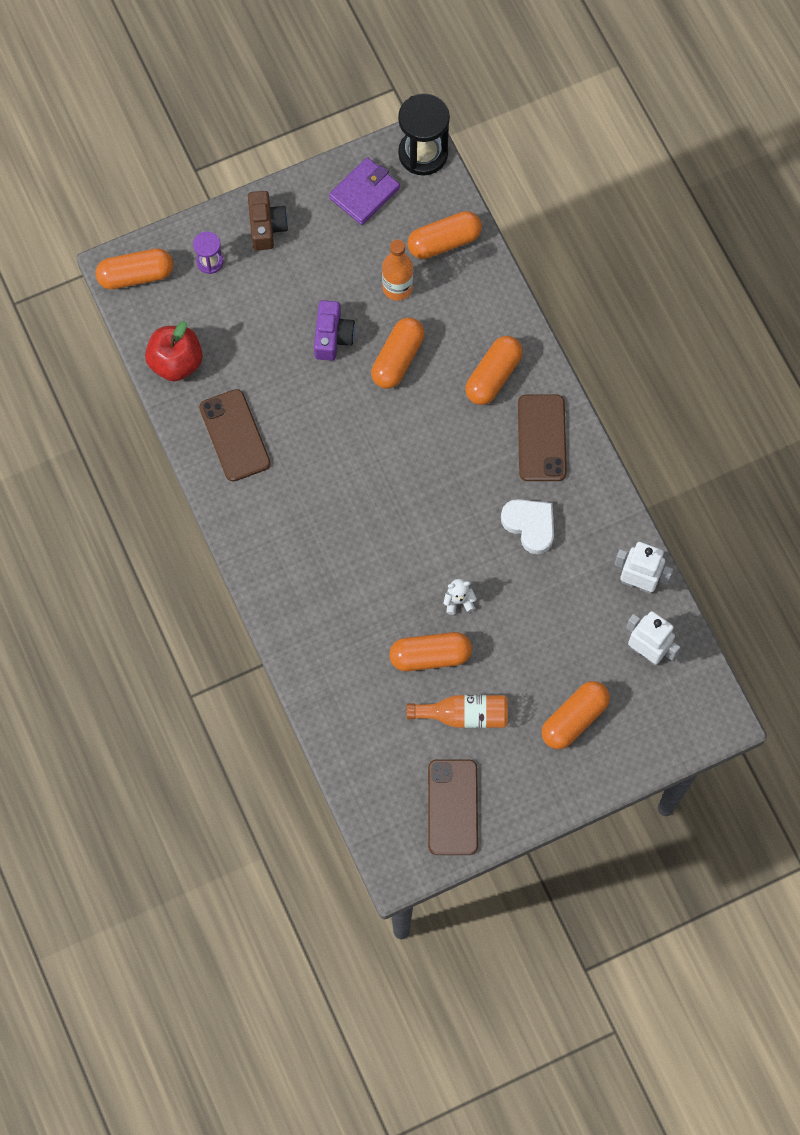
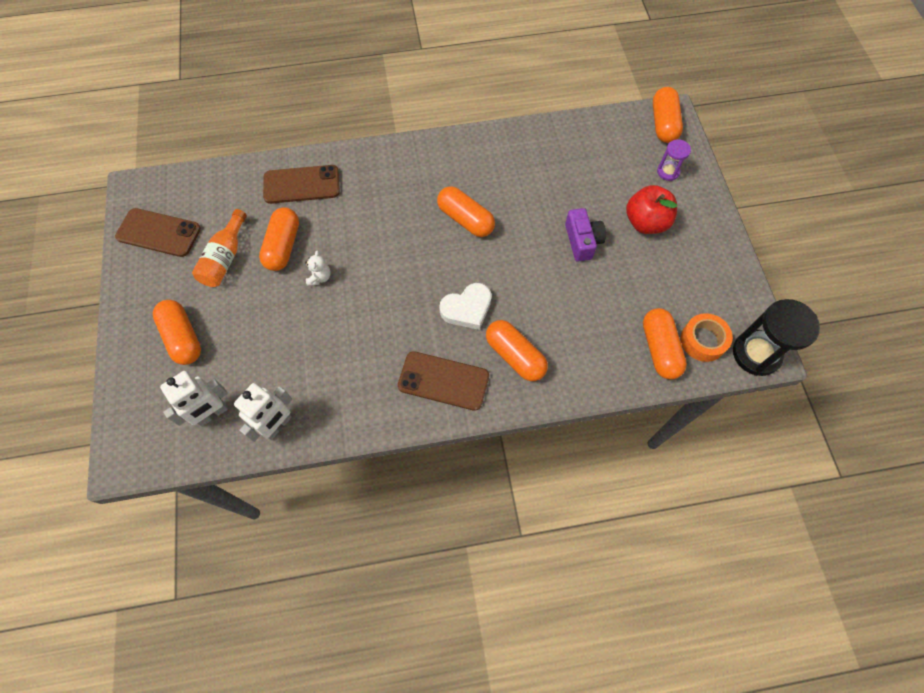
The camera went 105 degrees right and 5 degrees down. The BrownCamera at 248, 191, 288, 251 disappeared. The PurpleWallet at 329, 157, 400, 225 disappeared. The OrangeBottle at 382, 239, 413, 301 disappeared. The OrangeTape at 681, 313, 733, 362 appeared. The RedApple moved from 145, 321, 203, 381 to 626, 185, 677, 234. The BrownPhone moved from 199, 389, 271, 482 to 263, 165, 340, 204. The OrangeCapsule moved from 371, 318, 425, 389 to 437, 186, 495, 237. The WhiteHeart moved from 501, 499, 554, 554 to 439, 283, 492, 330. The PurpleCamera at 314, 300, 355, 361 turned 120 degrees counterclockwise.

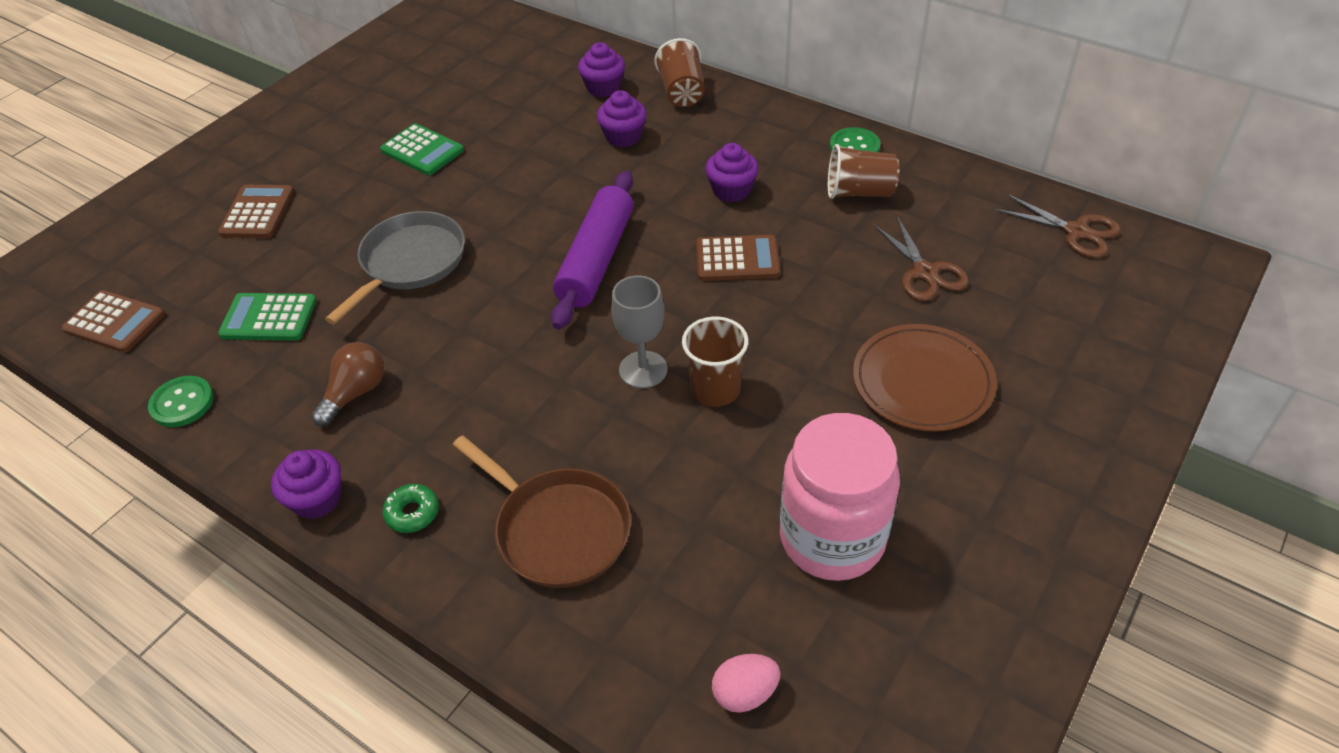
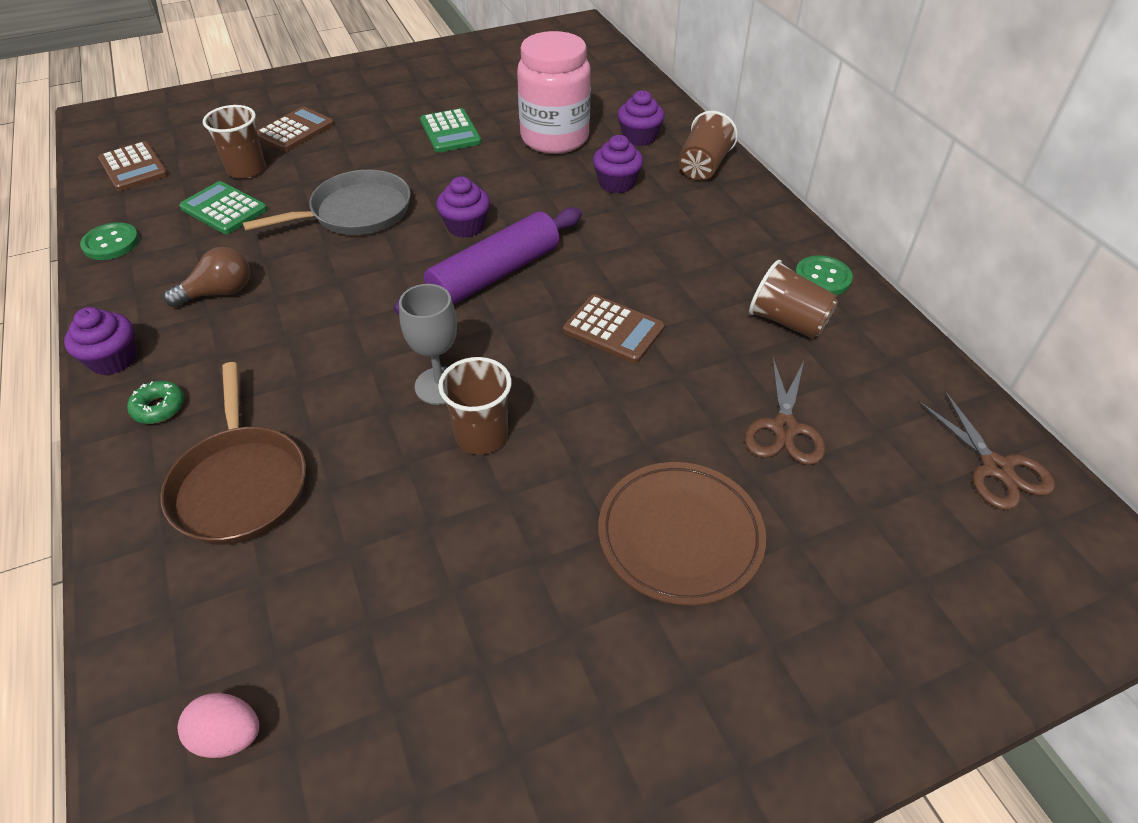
The camera went 30 degrees right and 0 degrees up. The BrownCup at 203, 105, 266, 179 appeared. The PurpleCupcake moved from 705, 143, 759, 202 to 436, 176, 490, 238. The PinkJar moved from 780, 413, 900, 581 to 517, 31, 591, 154.

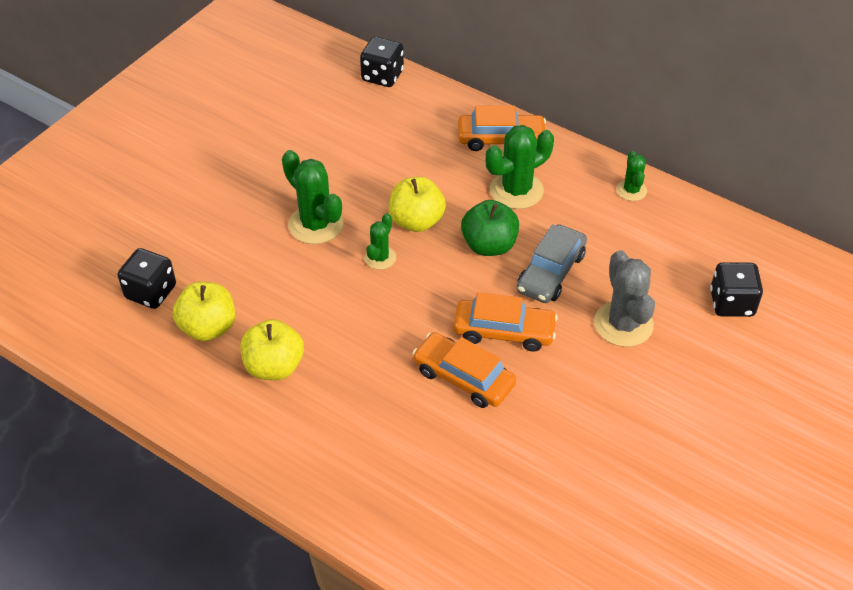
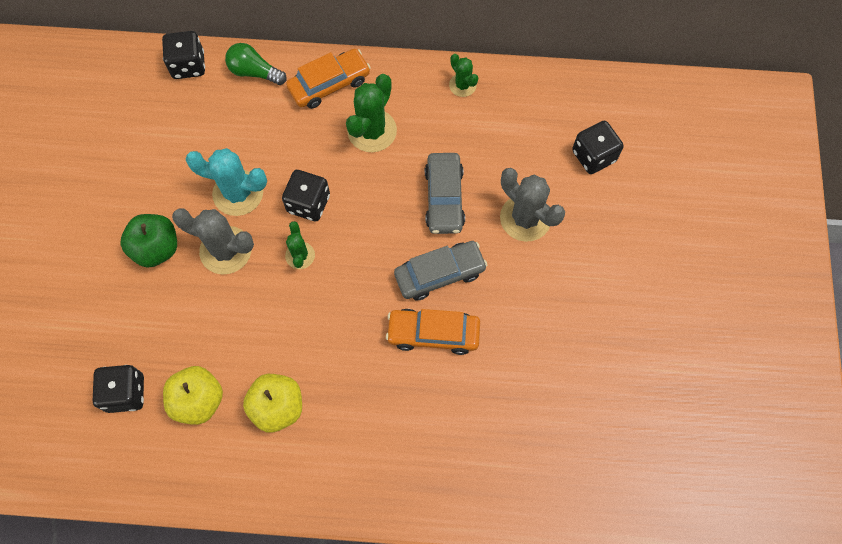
The camera went 30 degrees left and 20 degrees up. The TurquoiseCactus at 186, 148, 267, 216 appeared. The GreenLightBulb at 225, 43, 287, 85 appeared. The GreenApple moved from 461, 200, 519, 256 to 120, 214, 177, 268. The YellowApple at 389, 177, 446, 232 was replaced by the BlackDice at 282, 170, 330, 221. The GreenCactus at 282, 150, 343, 244 became the GreyCactus at 172, 208, 254, 274. The OrangeCar at 453, 292, 558, 352 became the GreyCar at 394, 241, 487, 301.

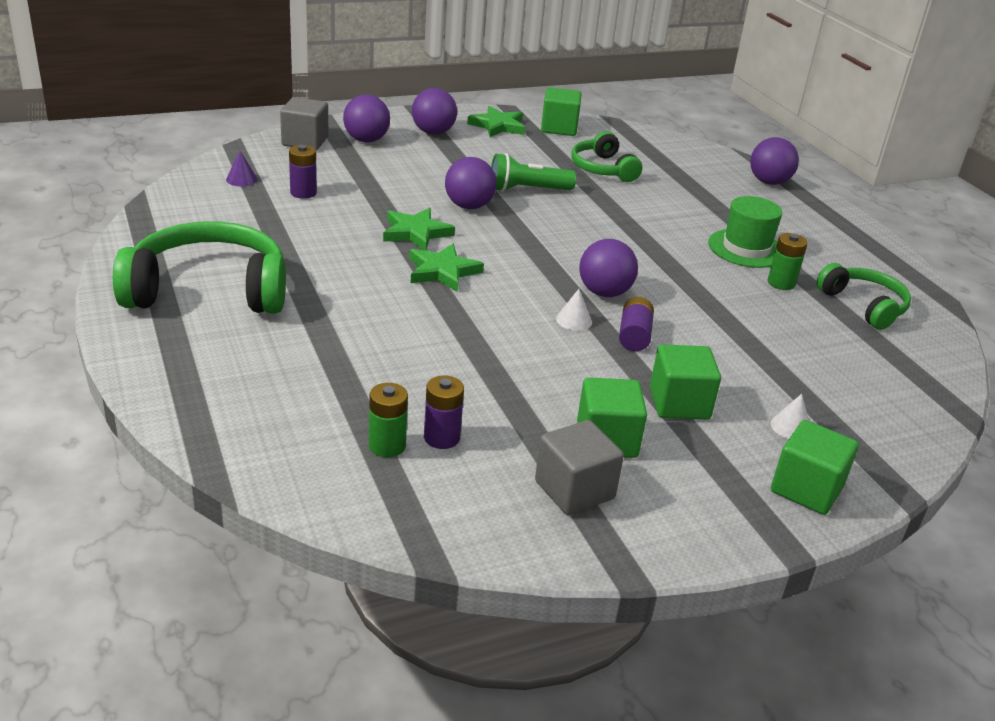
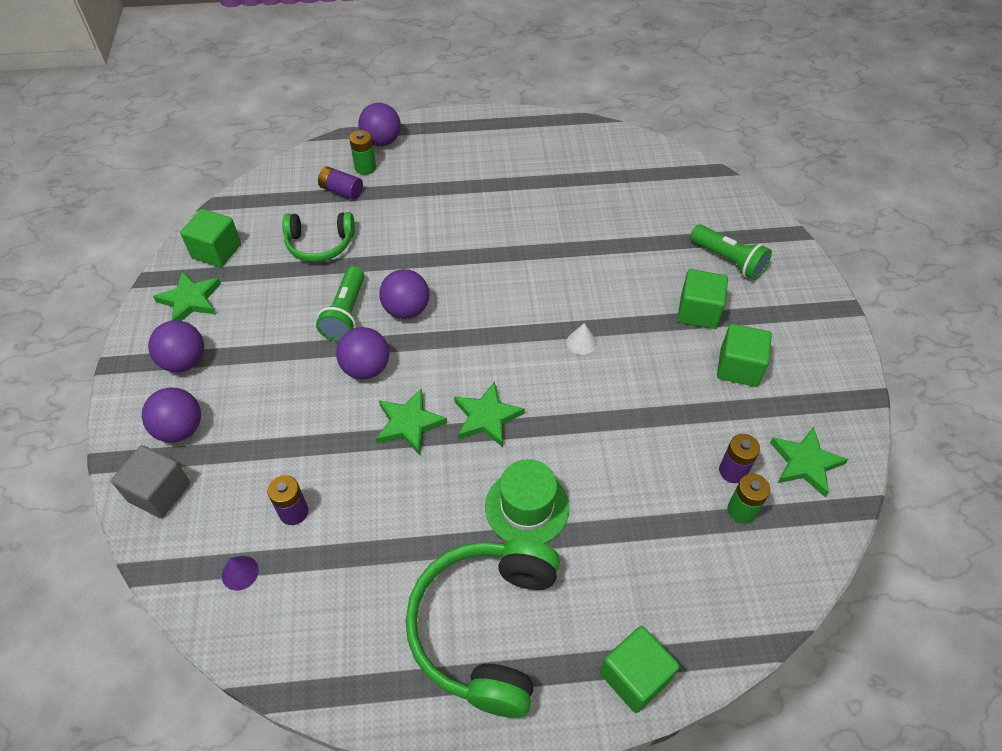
The camera went 70 degrees left and 20 degrees up. The GreyCube at 535, 420, 624, 515 disappeared. The GreenHeadphones at 816, 263, 911, 330 disappeared. The GreenStar at 770, 427, 848, 497 appeared. The PurpleBall moved from 579, 239, 638, 297 to 379, 269, 429, 319. The PurpleBattery moved from 619, 297, 654, 351 to 318, 166, 363, 200. The GreenHat moved from 708, 196, 782, 268 to 485, 459, 569, 544. The GreenBattery moved from 768, 233, 808, 290 to 349, 130, 376, 175. The GreenCube moved from 771, 420, 859, 515 to 600, 626, 680, 713. The WhiteCone at 771, 394, 809, 439 was replaced by the GreenFlashlight at 690, 224, 772, 280.

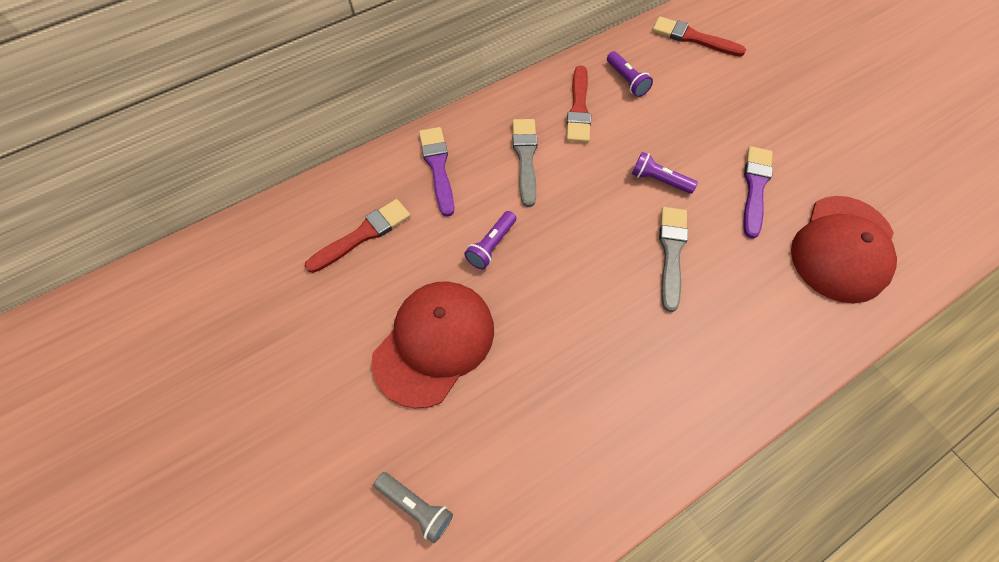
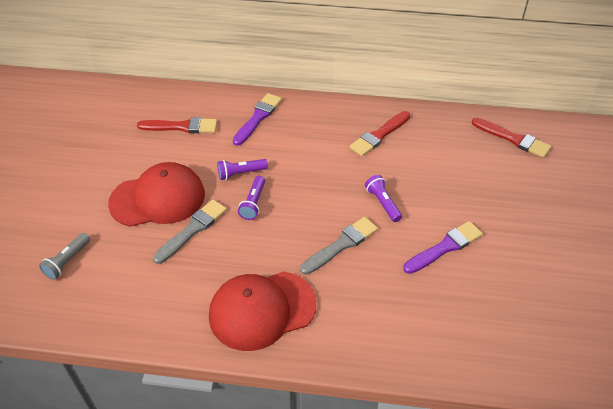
The camera went 40 degrees right and 15 degrees down. The GreyBrush moved from 512, 119, 538, 207 to 153, 199, 227, 264. The PurpleFlashlight moved from 607, 51, 653, 97 to 238, 176, 265, 220. The RedCap moved from 791, 196, 897, 303 to 209, 271, 316, 351. The GreyFlashlight at 374, 472, 453, 544 turned 45 degrees clockwise. The RedBrush at 653, 17, 746, 57 turned 150 degrees clockwise.

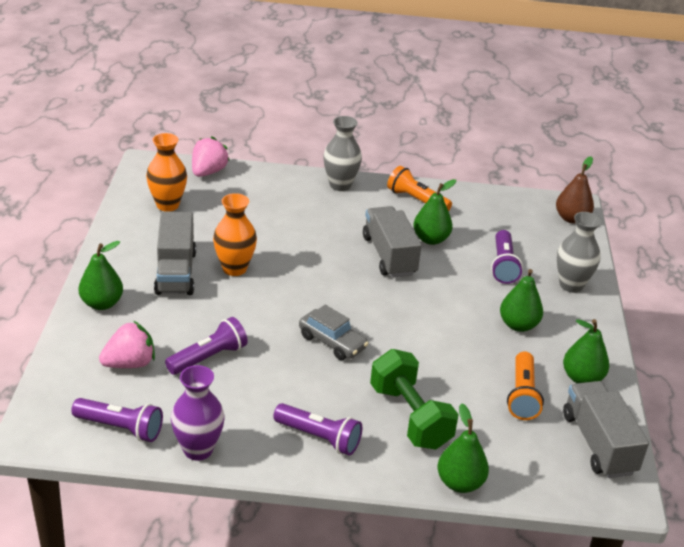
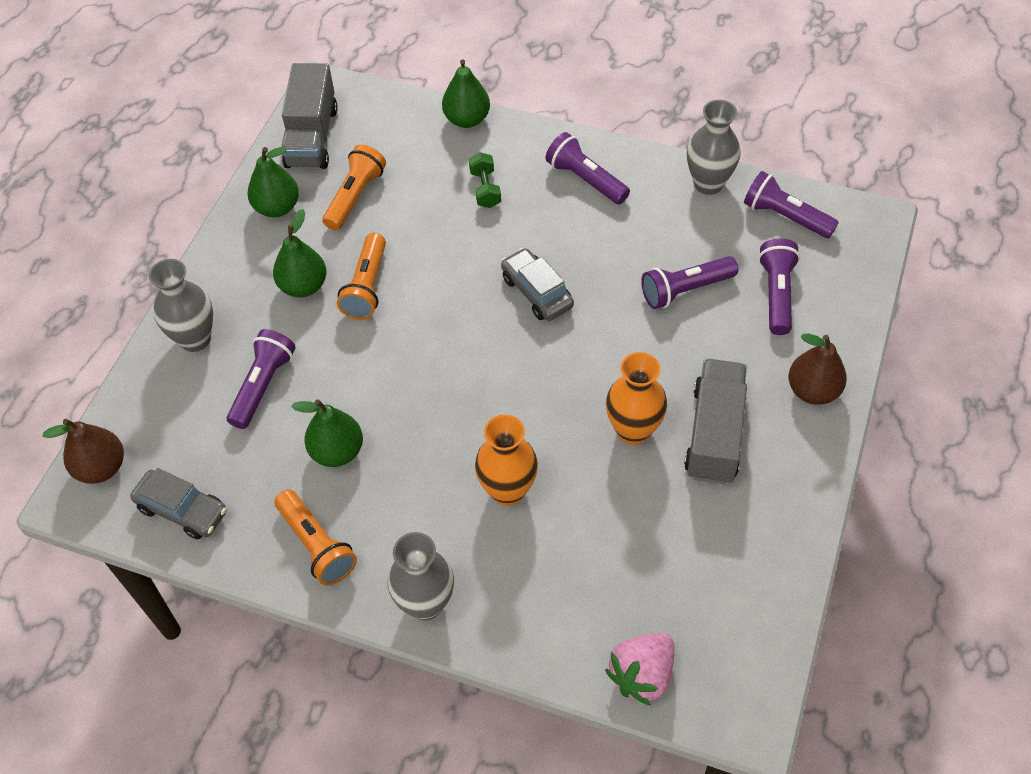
The camera went 160 degrees left and 20 degrees up. The GreyTruck at 363, 206, 422, 278 disappeared. The GreyCar at 130, 468, 227, 540 appeared. The OrangeFlashlight at 337, 233, 386, 320 appeared. The OrangeVase moved from 146, 133, 187, 212 to 475, 414, 538, 506. The PinkStrawberry at 99, 321, 155, 368 was replaced by the PurpleFlashlight at 758, 238, 800, 335. The GreenPear at 79, 241, 123, 310 became the BrownPear at 788, 334, 847, 405. The PurpleVase at 171, 365, 224, 461 became the GreyVase at 687, 100, 741, 195. The GreenDumbbell at 370, 349, 459, 450 changed to 0.50 times the size.

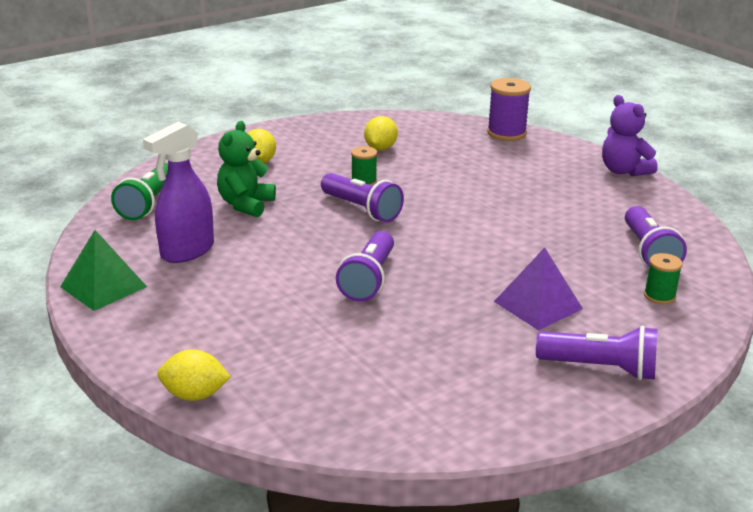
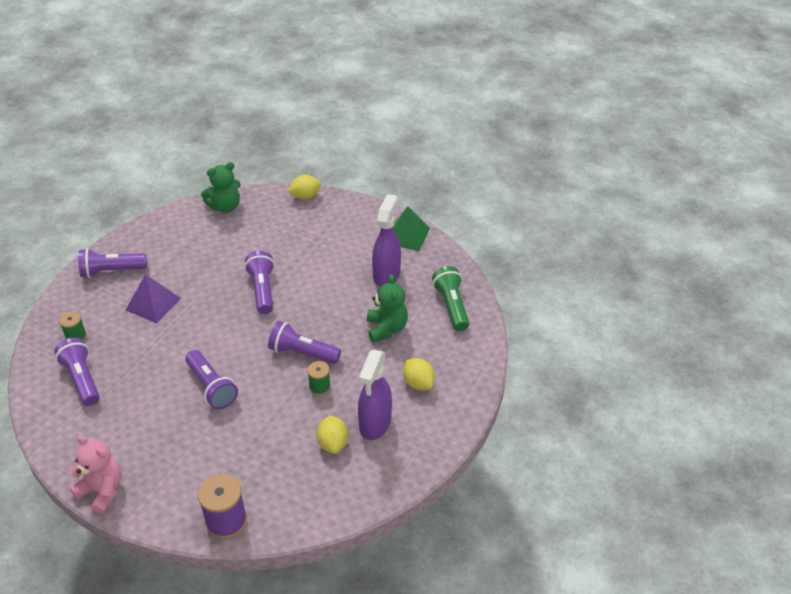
The camera went 155 degrees right and 15 degrees up. The PurpleFlashlight at 185, 350, 238, 409 appeared. The GreenTeddyBear at 201, 162, 241, 213 appeared. The PurpleSprayBottle at 358, 350, 392, 440 appeared. The PurpleTeddyBear at 602, 95, 658, 176 became the PinkTeddyBear at 69, 435, 122, 514.

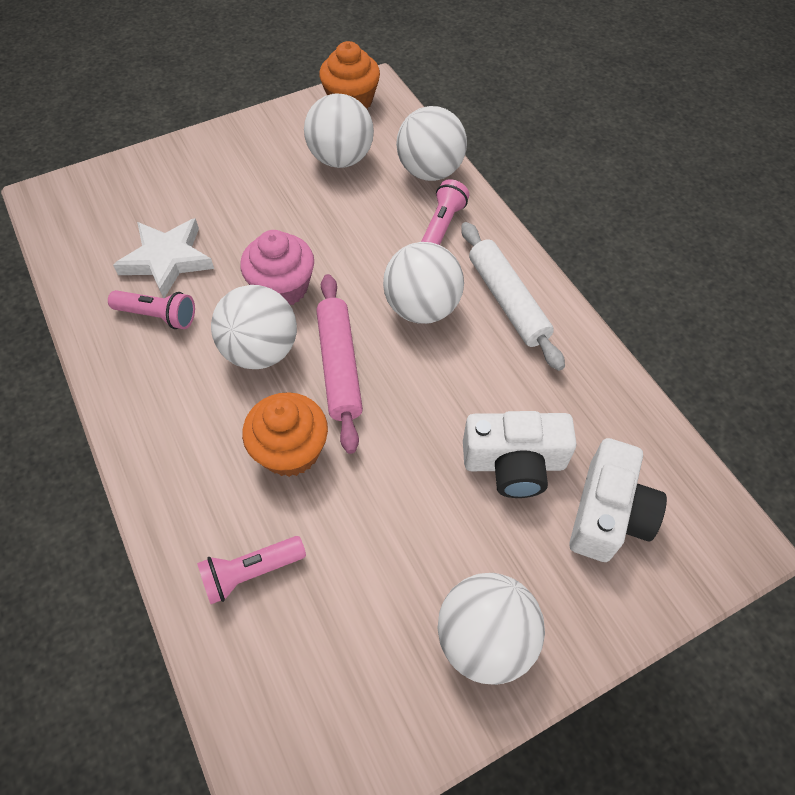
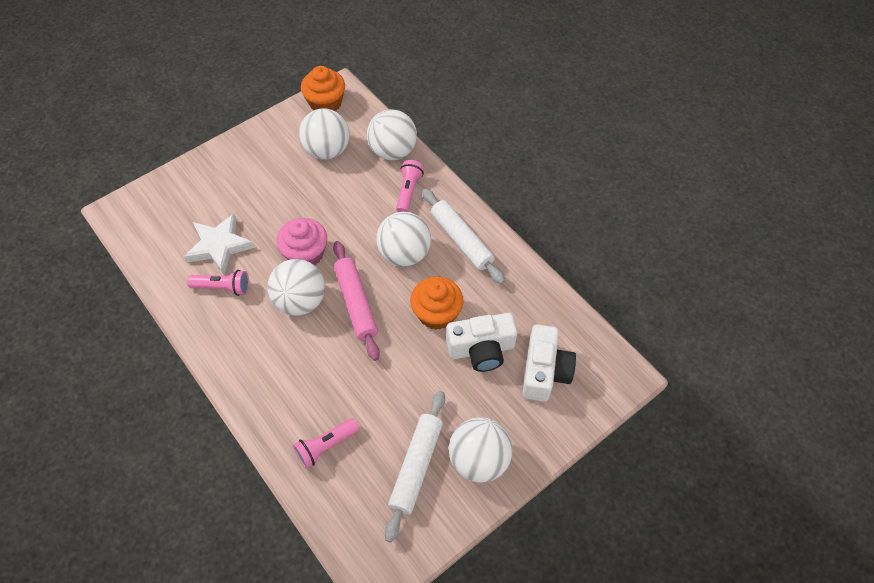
The camera went 10 degrees left and 0 degrees up. The WhiteRollingPin at 385, 391, 445, 543 appeared. The OrangeCupcake moved from 242, 392, 328, 477 to 410, 276, 464, 330.

